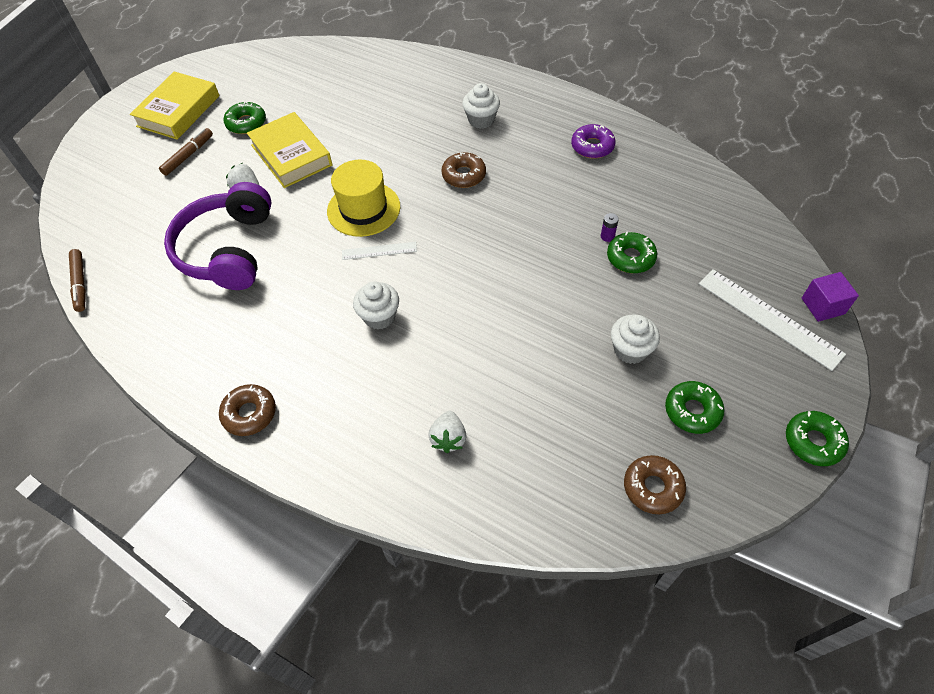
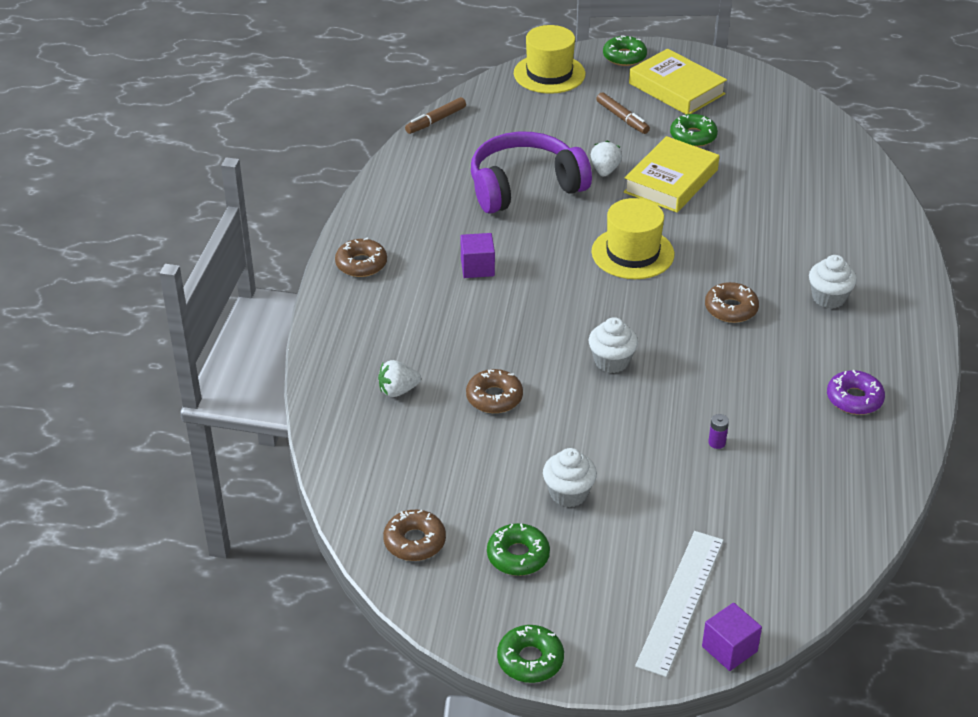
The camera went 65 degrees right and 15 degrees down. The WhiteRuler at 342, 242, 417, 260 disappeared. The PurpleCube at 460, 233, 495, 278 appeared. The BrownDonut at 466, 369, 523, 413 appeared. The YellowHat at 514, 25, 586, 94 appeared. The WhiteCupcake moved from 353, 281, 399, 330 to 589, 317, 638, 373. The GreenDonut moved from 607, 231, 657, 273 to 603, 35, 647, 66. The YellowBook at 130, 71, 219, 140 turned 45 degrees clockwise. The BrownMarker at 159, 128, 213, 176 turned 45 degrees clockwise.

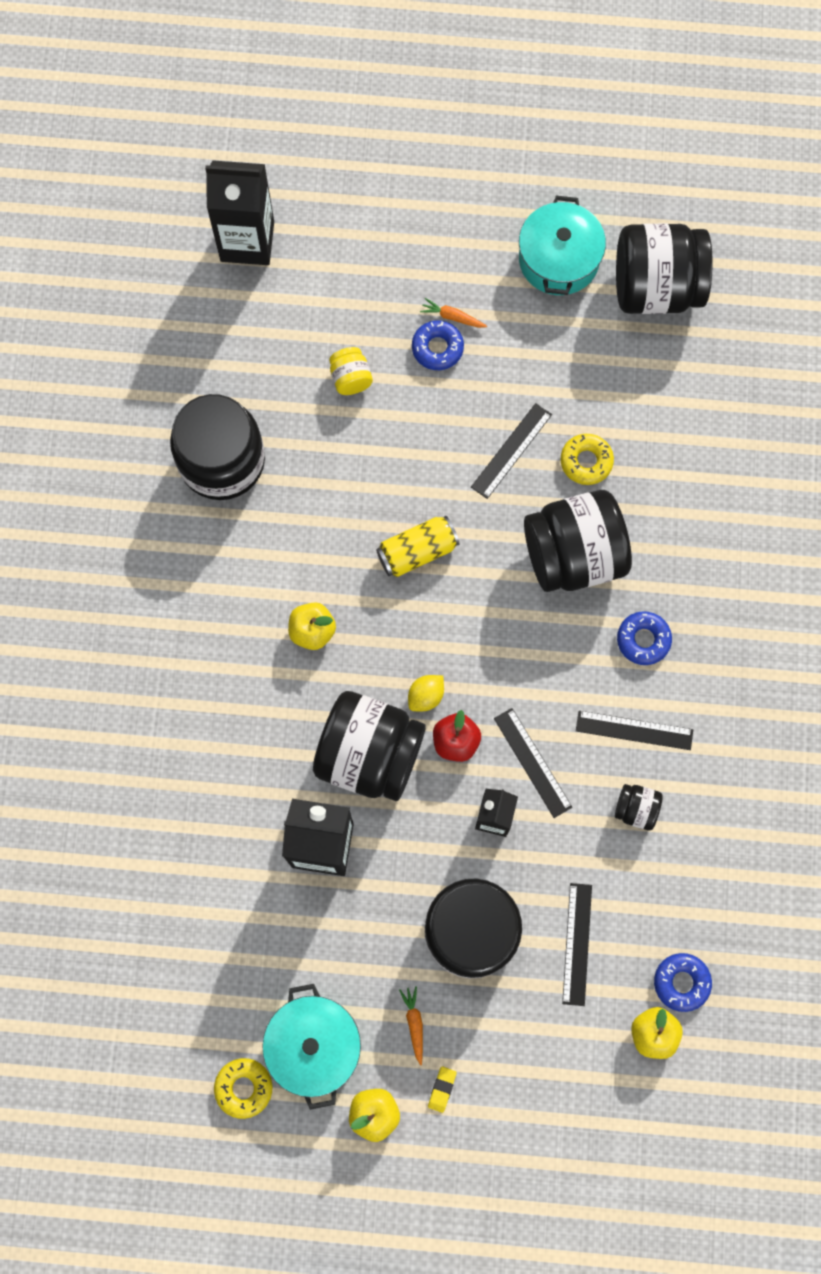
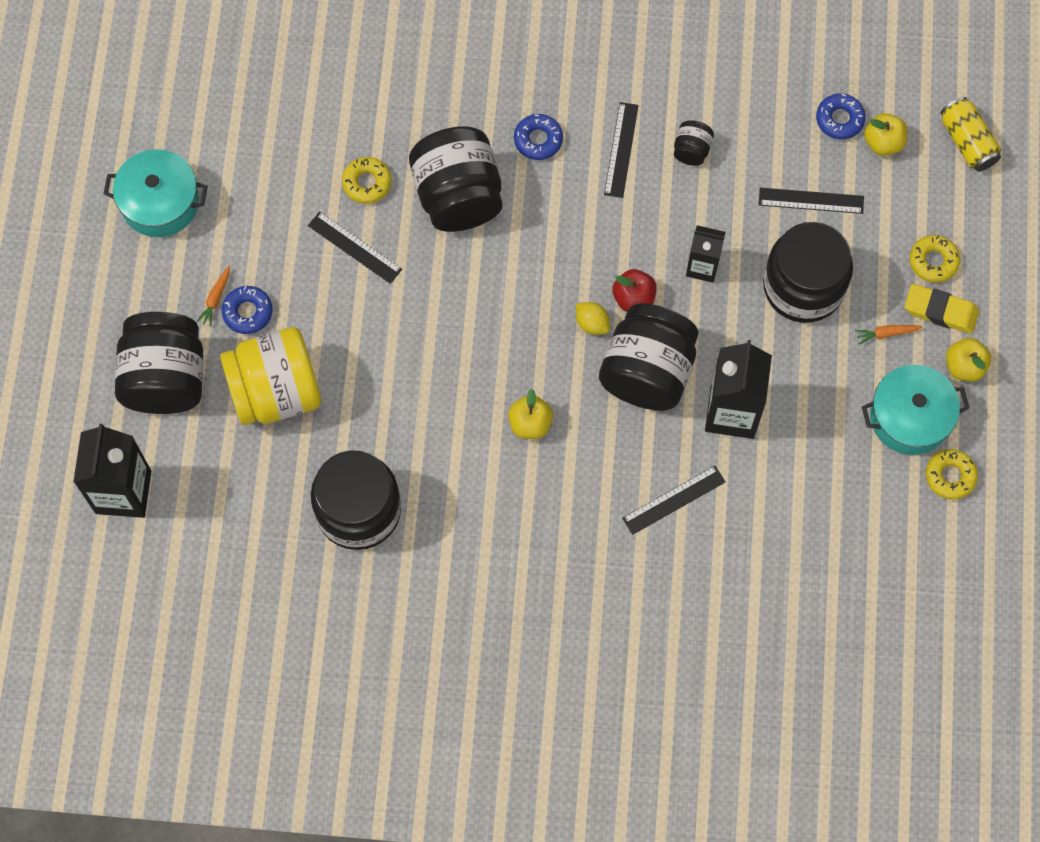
The camera went 90 degrees left and 5 degrees down. The YellowDonut at 910, 235, 960, 283 appeared. The YellowCan moved from 376, 516, 460, 577 to 941, 97, 1001, 172. The BlackRuler moved from 494, 708, 572, 818 to 622, 466, 726, 535. The BlackJar moved from 616, 223, 713, 314 to 115, 312, 203, 414. The YellowJar at 329, 347, 373, 395 changed to 2.30 times the size. The YellowEraser at 428, 1066, 457, 1113 changed to 1.97 times the size.

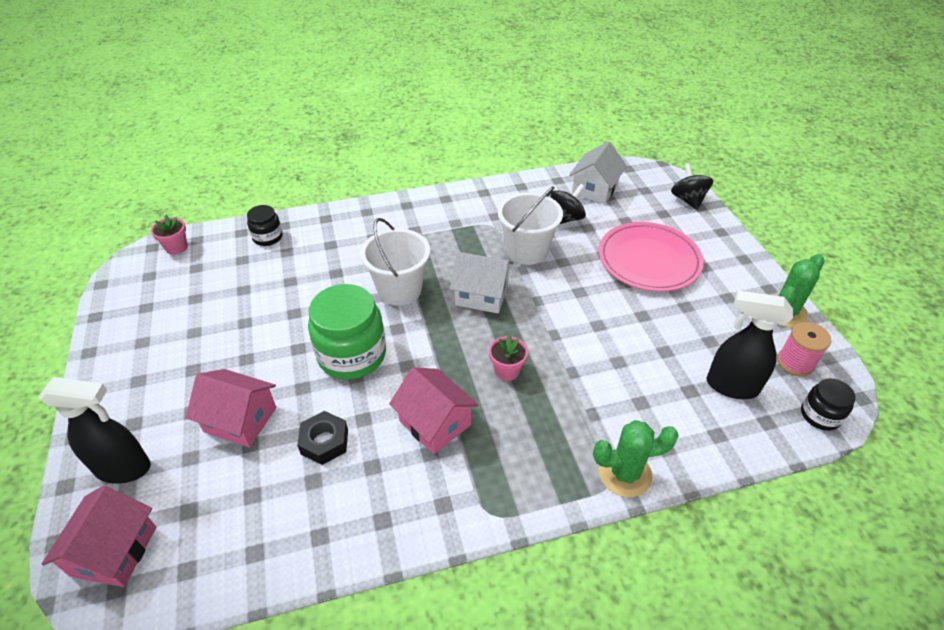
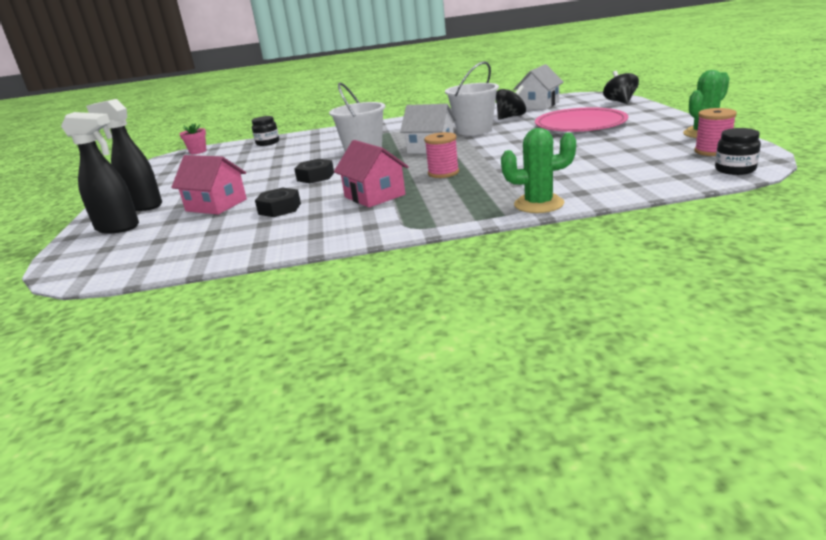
The camera went 10 degrees right and 20 degrees down. The PinkHouse at 42, 485, 156, 587 disappeared. The BlackSprayBottle moved from 707, 291, 793, 399 to 86, 99, 162, 211. The GreenJar at 308, 284, 386, 380 was replaced by the BlackNut at 294, 159, 334, 183. The PinkFlowerPot at 489, 335, 528, 381 was replaced by the PinkSpool at 424, 132, 459, 178.

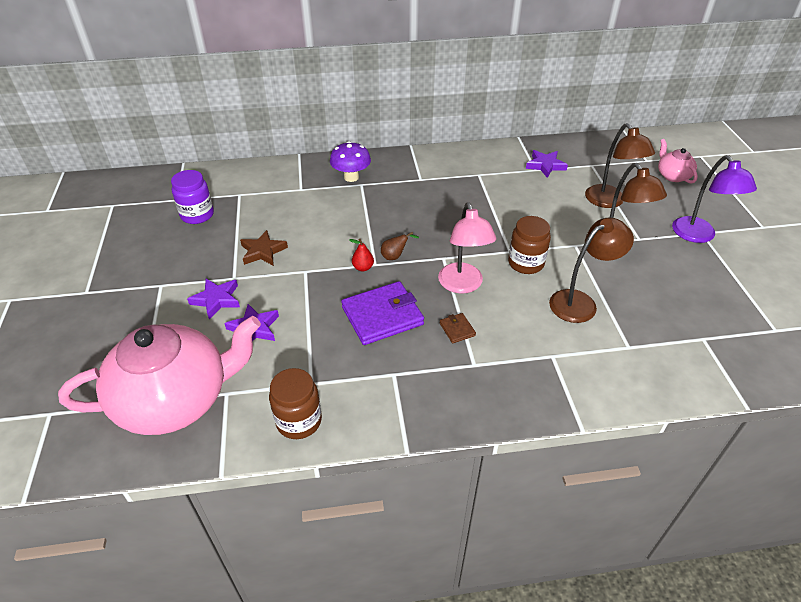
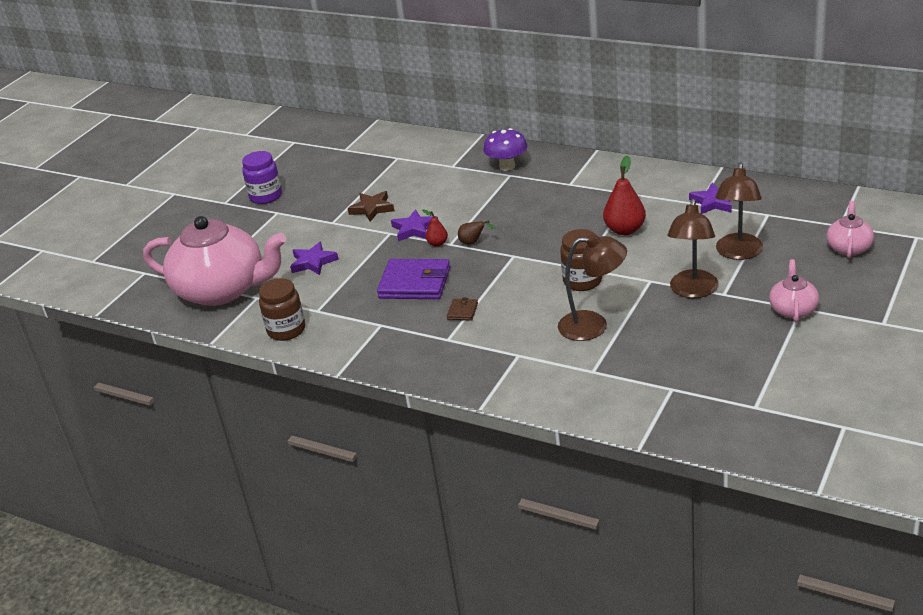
The camera went 40 degrees right and 10 degrees down. The PinkLamp at 438, 202, 496, 294 disappeared. The RedPear at 603, 155, 646, 235 appeared. The PurpleJar moved from 171, 170, 214, 224 to 242, 151, 282, 204. The PurpleStar moved from 187, 279, 240, 320 to 391, 209, 438, 241. The PurpleLamp at 672, 155, 757, 243 was replaced by the PinkTeapot at 769, 259, 819, 322.

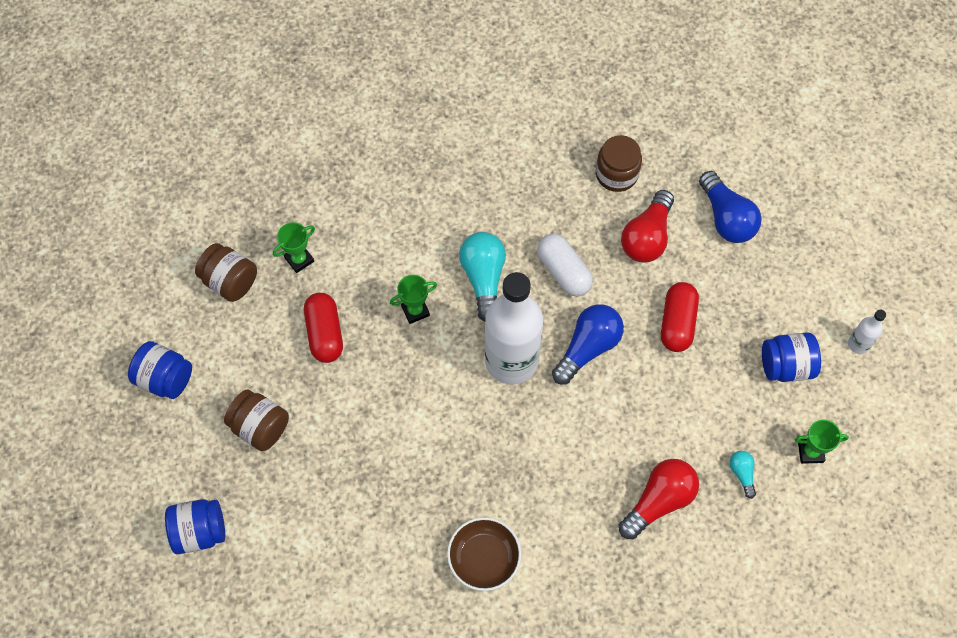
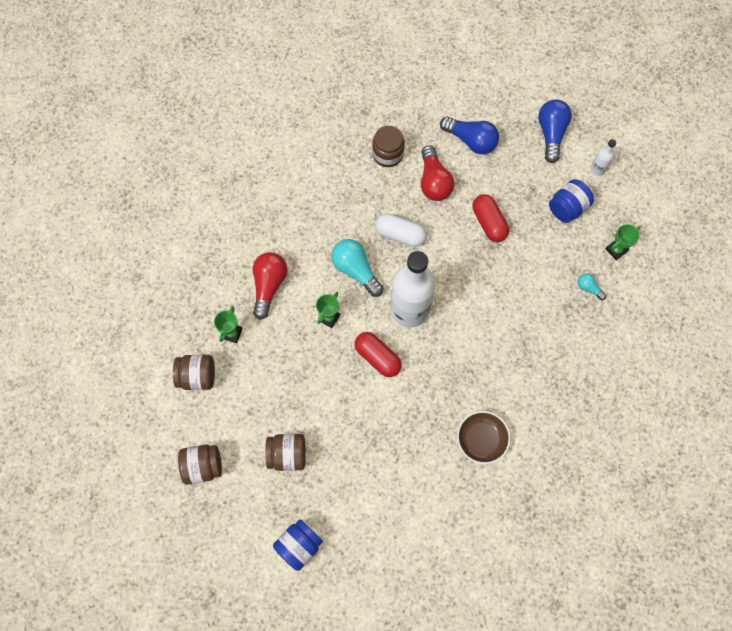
The camera went 35 degrees left and 5 degrees up. The RedCapsule moved from 304, 293, 343, 363 to 355, 332, 402, 377. The BlueLightBulb moved from 552, 304, 624, 385 to 538, 99, 572, 163. The RedLightBulb moved from 619, 459, 699, 539 to 253, 252, 287, 320. The BlueJar at 128, 341, 192, 399 became the BrownJar at 178, 445, 222, 485.

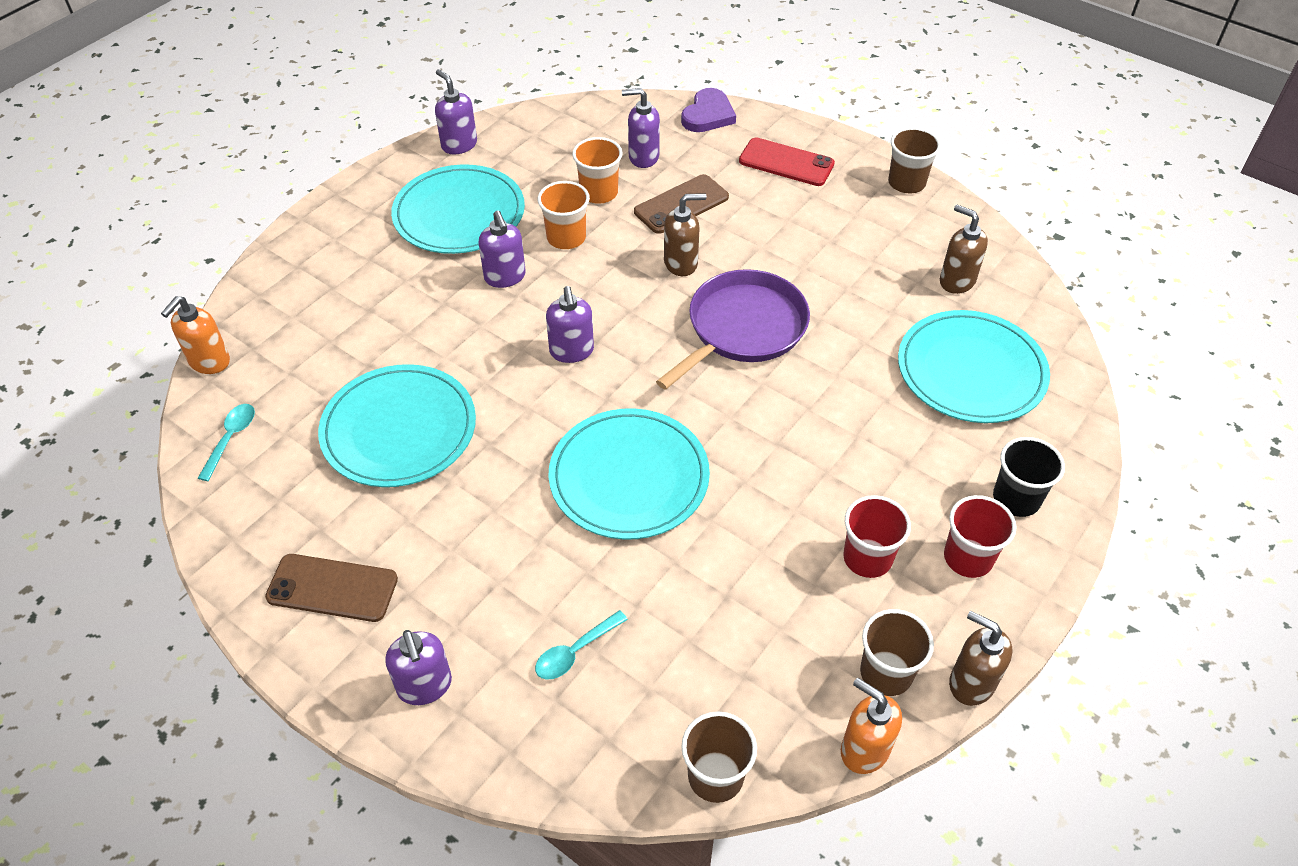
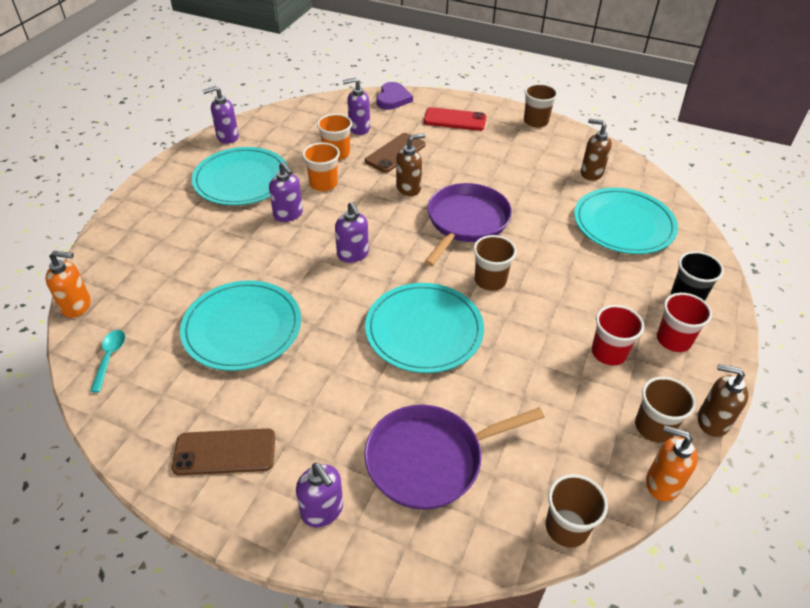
The camera went 15 degrees left and 5 degrees down. The BrownCup at 473, 235, 517, 291 appeared. The TurquoiseSpoon at 535, 610, 628, 680 was replaced by the PurplePan at 364, 405, 545, 510. The OrangeSoapDispenser at 161, 296, 230, 374 turned 105 degrees counterclockwise. The PurpleSoapDispenser at 435, 69, 477, 154 turned 60 degrees counterclockwise.

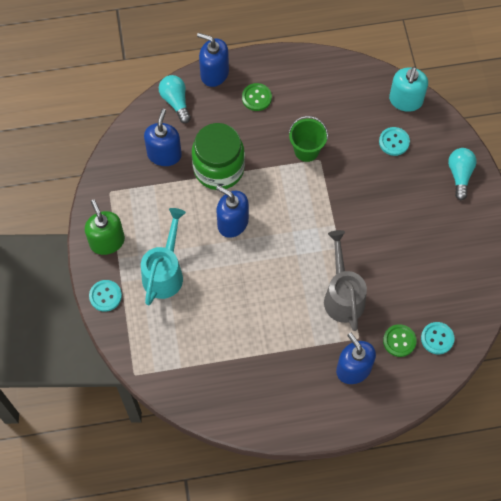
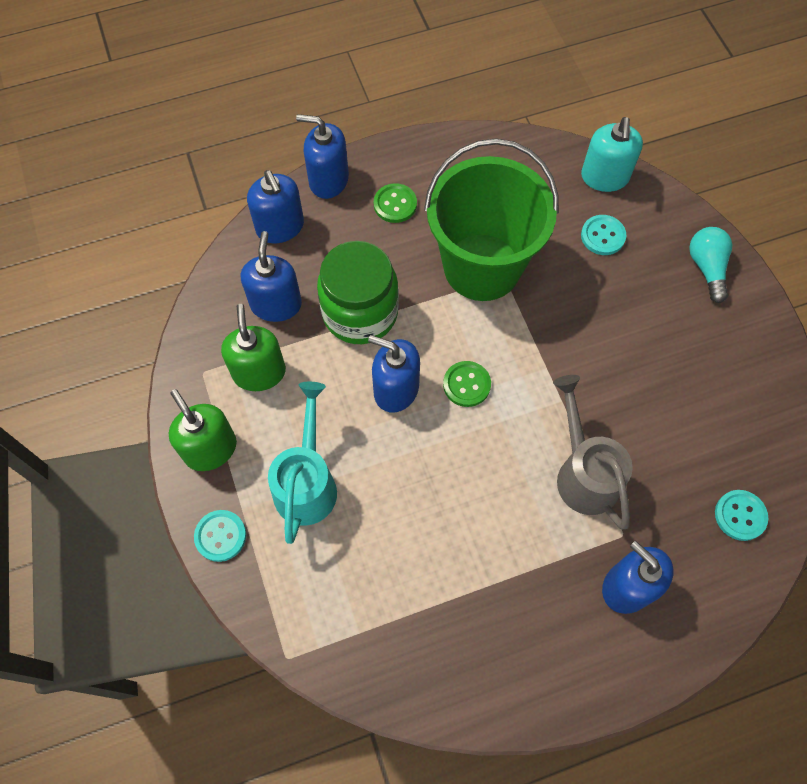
The camera went 10 degrees left and 0 degrees up. The GreenSoapDispenser at 221, 304, 286, 391 appeared. The GreenButton moved from 383, 324, 417, 357 to 443, 361, 491, 407. The TurquoiseLightBulb at 159, 75, 191, 123 was replaced by the BlueSoapDispenser at 247, 170, 304, 243. The GreenBucket at 289, 116, 328, 162 changed to 2.12 times the size.

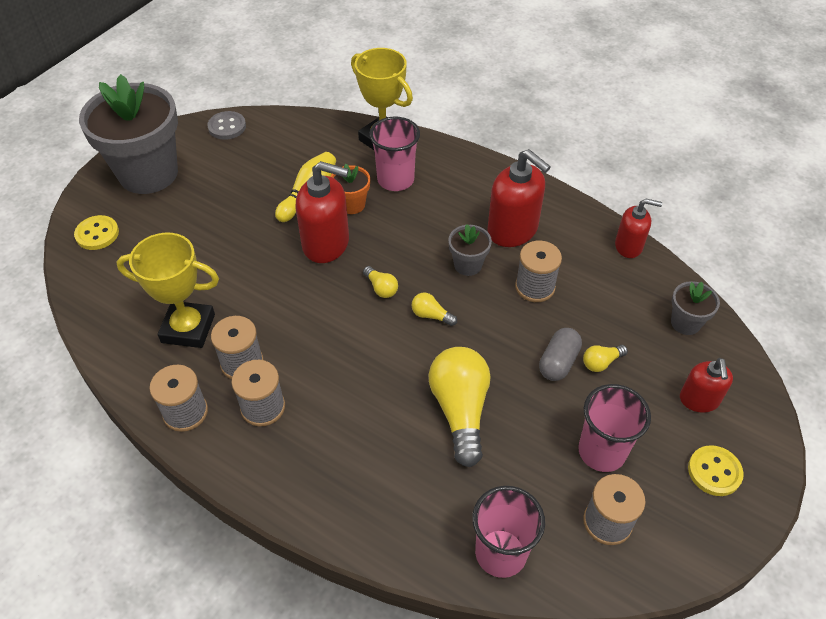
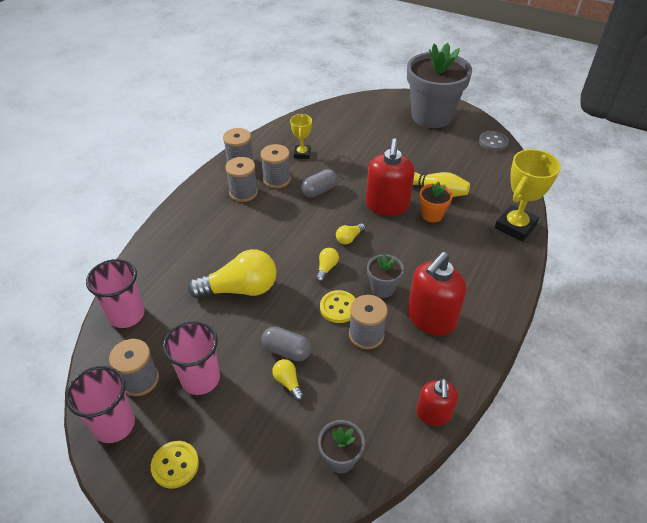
The camera went 85 degrees right and 5 degrees down. The RedSoapDispenser at 680, 358, 733, 413 disappeared. The GreyCapsule at 301, 169, 338, 198 appeared. The YellowButton moved from 74, 215, 119, 250 to 320, 290, 356, 323. The PinkCup moved from 369, 117, 420, 191 to 65, 366, 135, 443. The YellowTrophy at 116, 233, 219, 348 changed to 0.57 times the size.

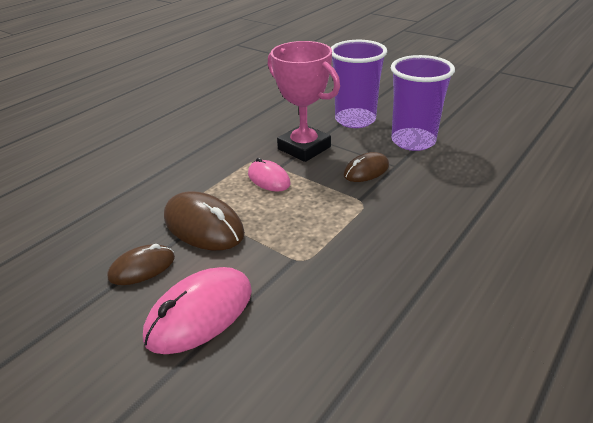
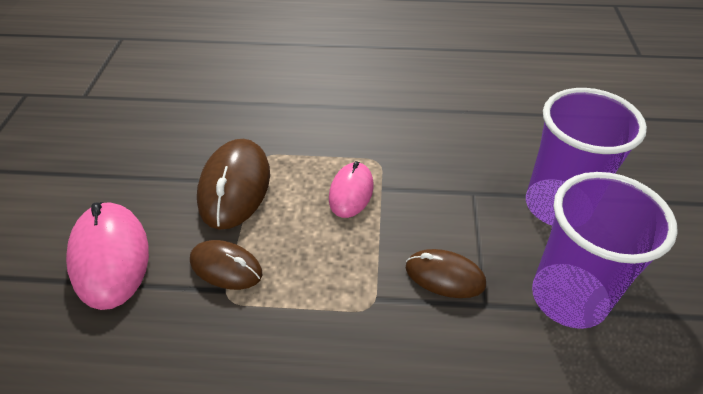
The camera went 55 degrees right and 10 degrees up. The PinkTrophy at 268, 41, 340, 162 disappeared. The BrownMouse moved from 107, 244, 175, 285 to 190, 240, 262, 290. The PinkMouse at 143, 267, 252, 354 turned 60 degrees clockwise.

